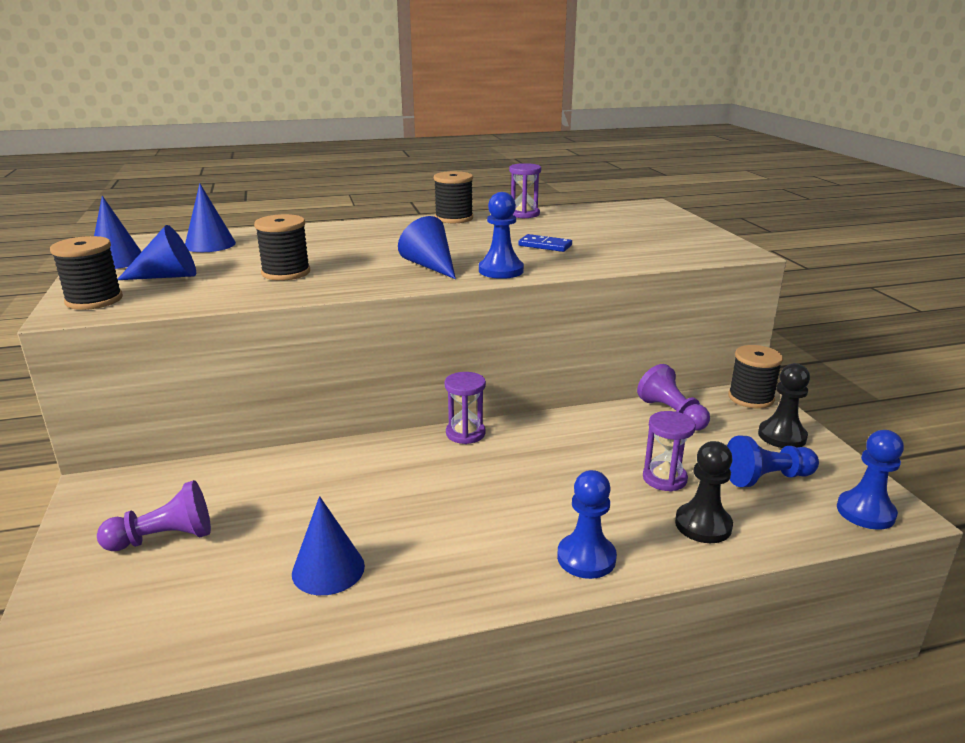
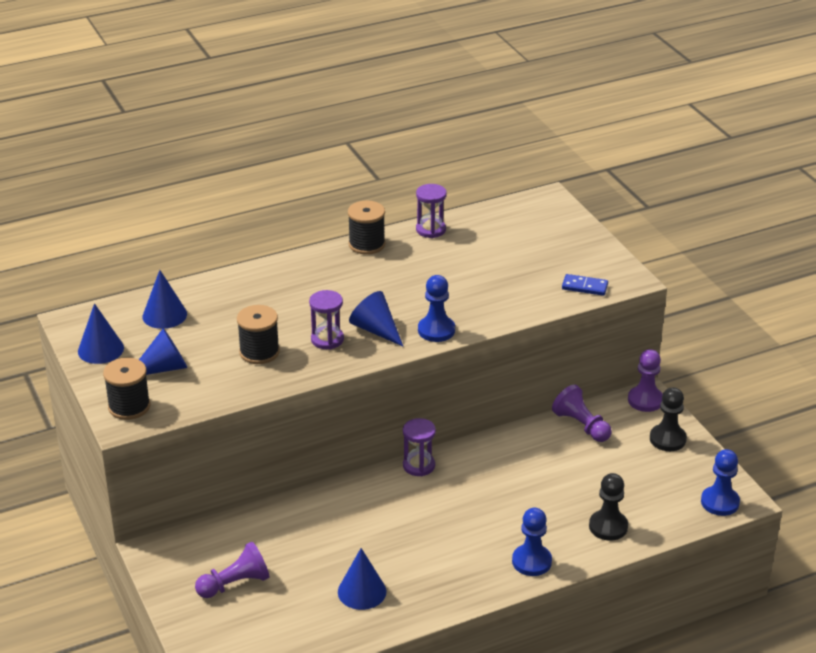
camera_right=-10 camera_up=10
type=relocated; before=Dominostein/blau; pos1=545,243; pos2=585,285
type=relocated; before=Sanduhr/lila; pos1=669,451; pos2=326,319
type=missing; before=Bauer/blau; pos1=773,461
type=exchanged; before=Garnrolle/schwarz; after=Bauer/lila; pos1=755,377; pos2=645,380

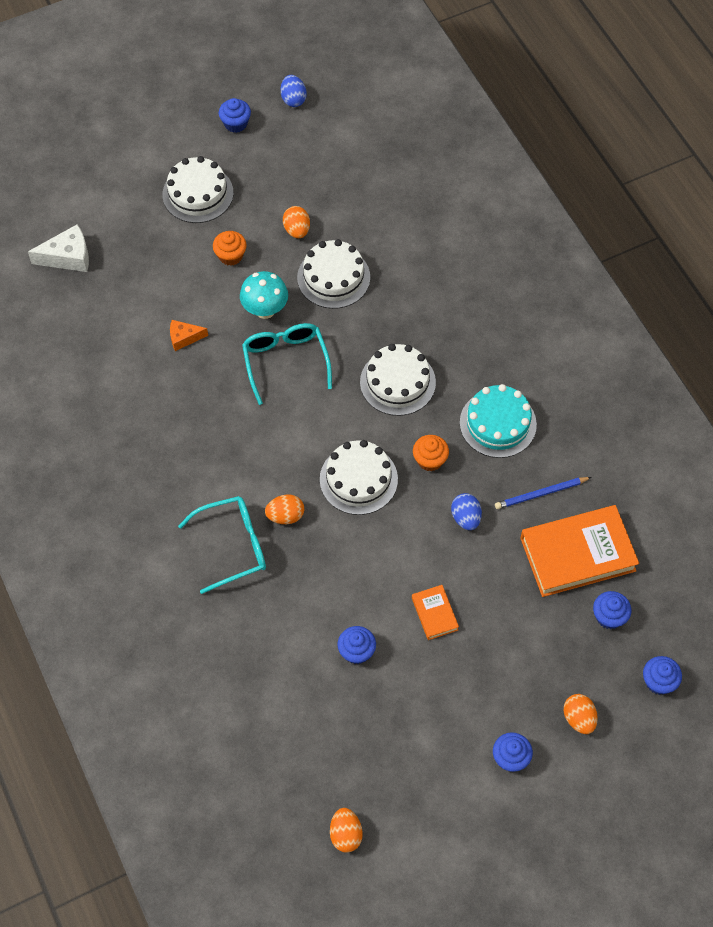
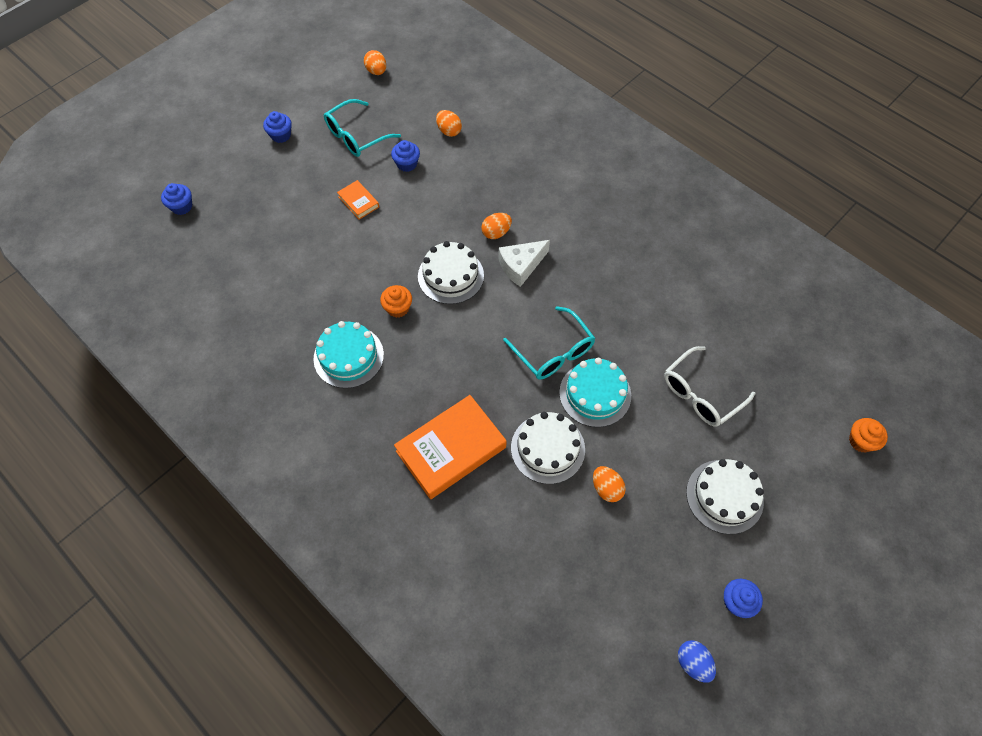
camera_right=160 camera_up=0
type=relocated; before=Käse/weiß; pos1=58,248; pos2=524,263
type=missing; before=Käse/orange; pos1=189,335
type=relocated; before=Brille/türkis; pos1=222,545; pos2=362,128
type=relocated; before=Muffin/orange; pos1=230,248; pos2=868,435
type=exchanged; before=Pilz/türkis; after=Kuchen/türkis; pos1=264,295; pos2=595,392
type=missing; before=Kuchen/weiß; pos1=398,380
type=missing; before=Ei/blau; pos1=466,511
type=missing; before=Bleistift/blau; pos1=543,493
type=relocated; before=Buch/orange; pos1=579,551; pos2=450,447
type=relocated; before=Ei/orange; pos1=581,714; pos2=449,123
type=missing; before=Muffin/blau; pos1=612,610
type=appeared; after=Brille/weiß; pos2=709,386

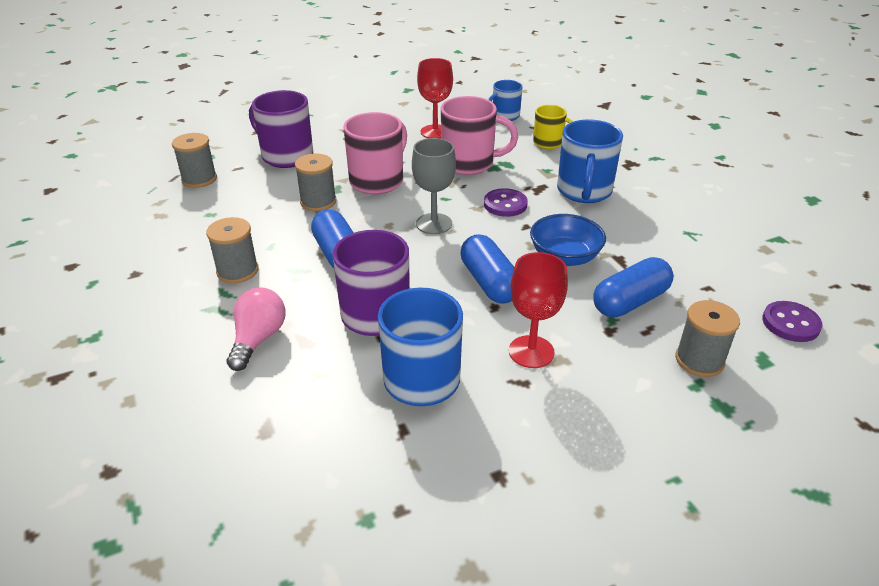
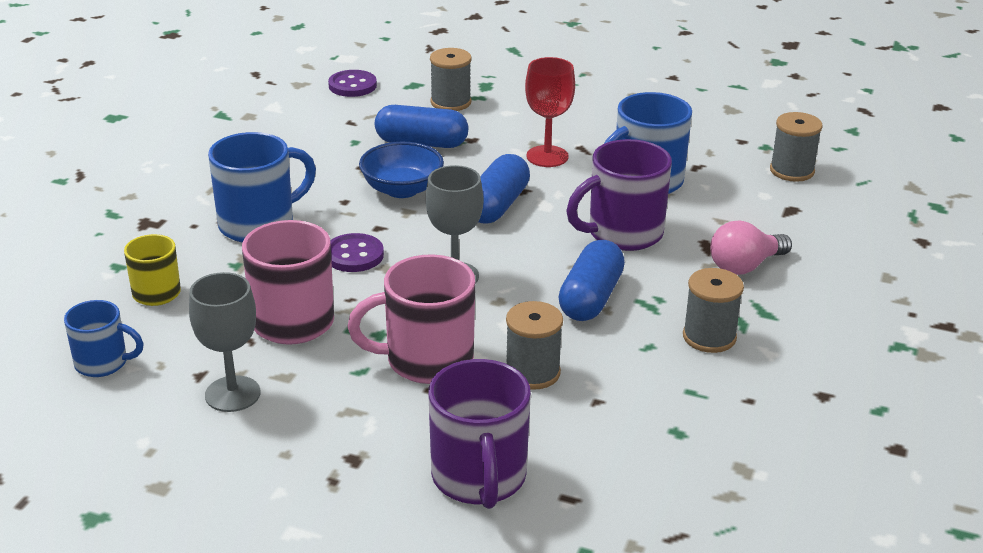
camera_right=-135 camera_up=-5
type=relocated; before=Garnrolle/grau; pos1=194,160; pos2=796,147
type=colour; before=Kelch/rot; after=Kelch/grau; pos1=435,98; pos2=224,342

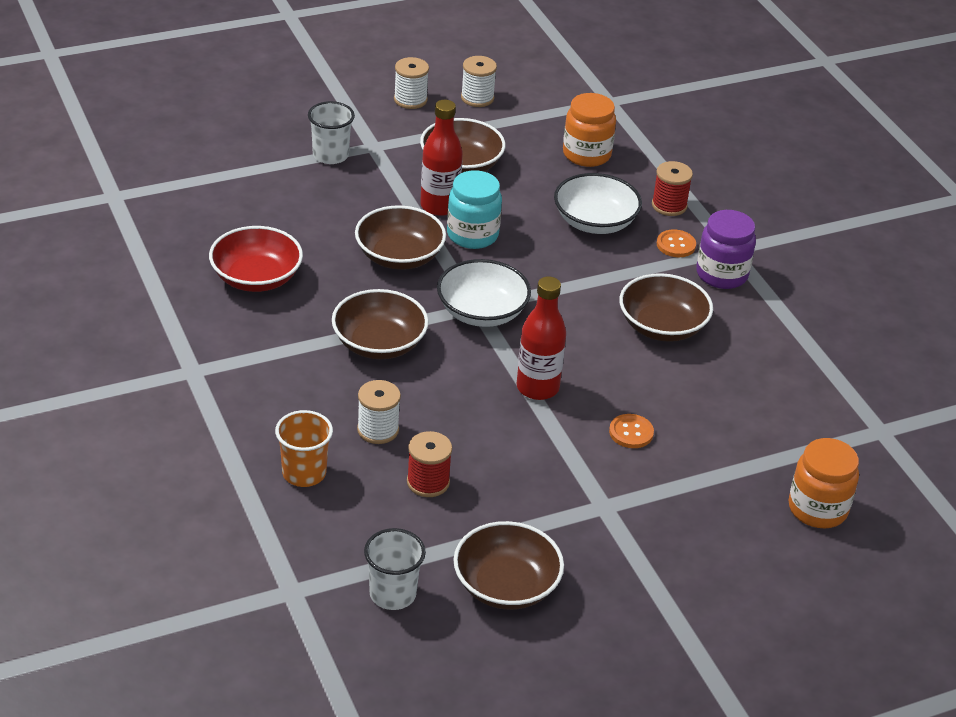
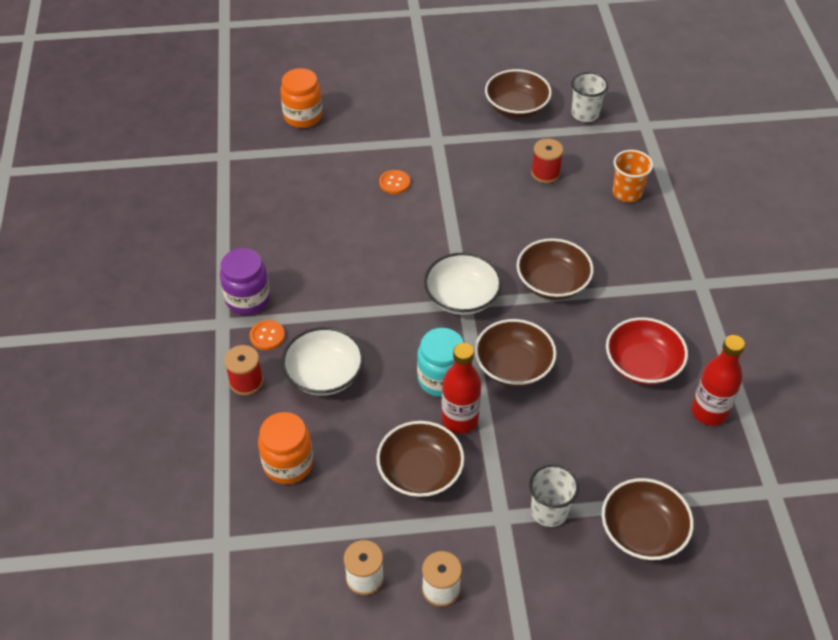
camera_right=-160 camera_up=10
type=missing; before=Garnrolle/weiß; pos1=379,412
type=relocated; before=Flasche/rot; pos1=541,338; pos2=718,380
type=relocated; before=Schüssel/braun; pos1=666,307; pos2=648,519

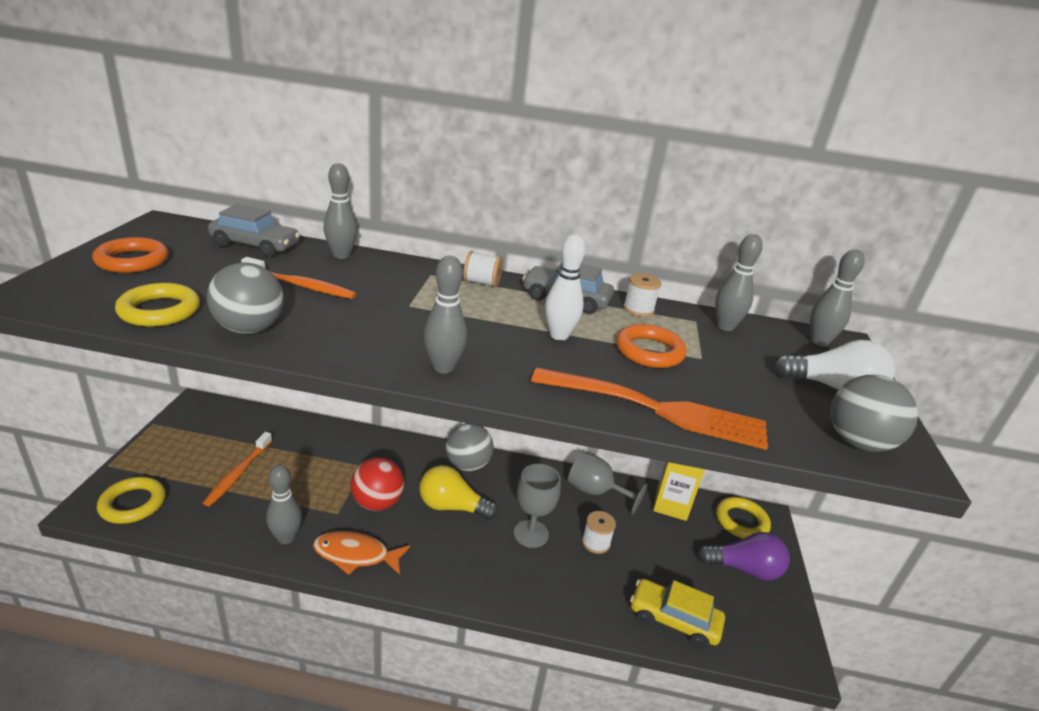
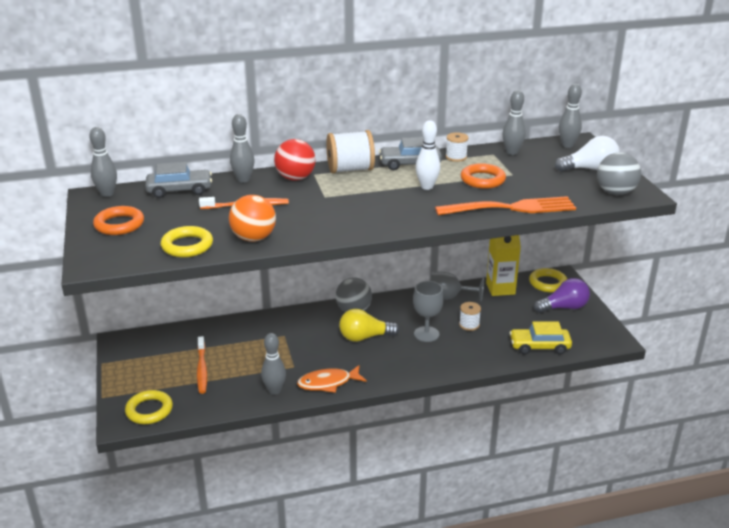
camera_right=-20 camera_up=0
type=colour; before=Ball/grau; after=Ball/orange; pos1=245,298; pos2=252,218
type=relocated; before=Ball/rot; pos1=377,484; pos2=295,160
type=relocated; before=Bowlingkegel/grau; pos1=445,315; pos2=103,162
type=size; before=Garnrolle/weiß; pos1=483,269; pos2=350,152; scale=1.8

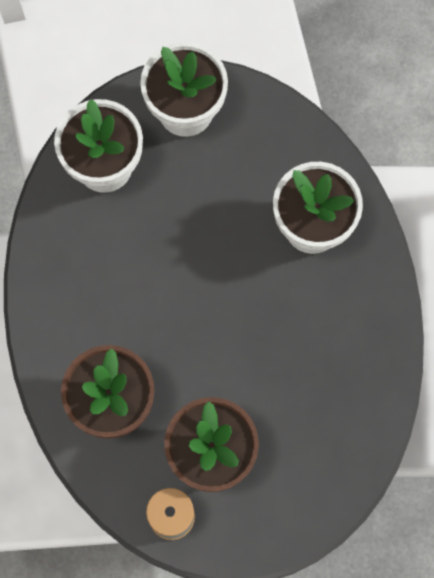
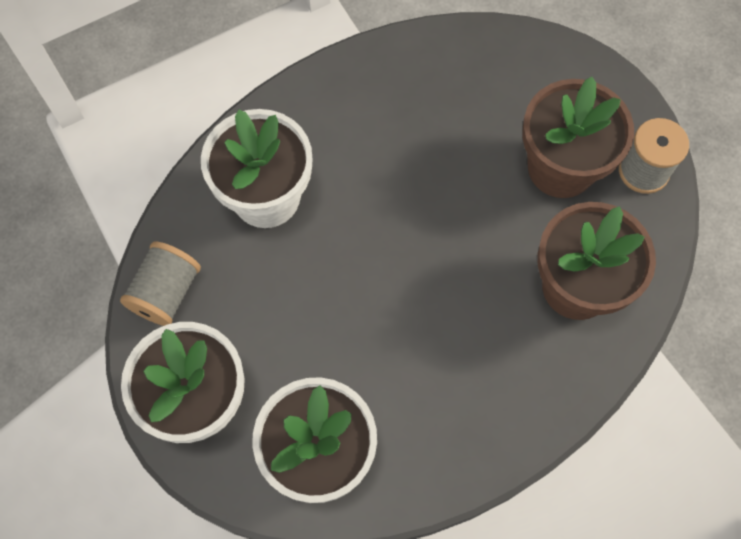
camera_right=-120 camera_up=-5
type=appeared; after=Garnrolle/grau; pos2=160,284

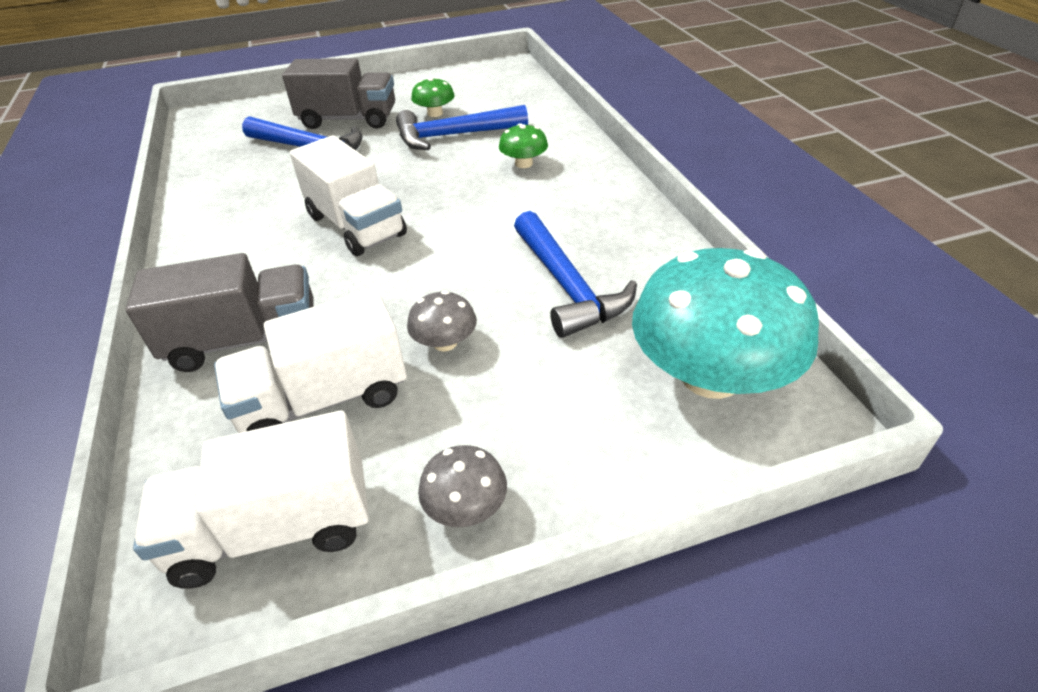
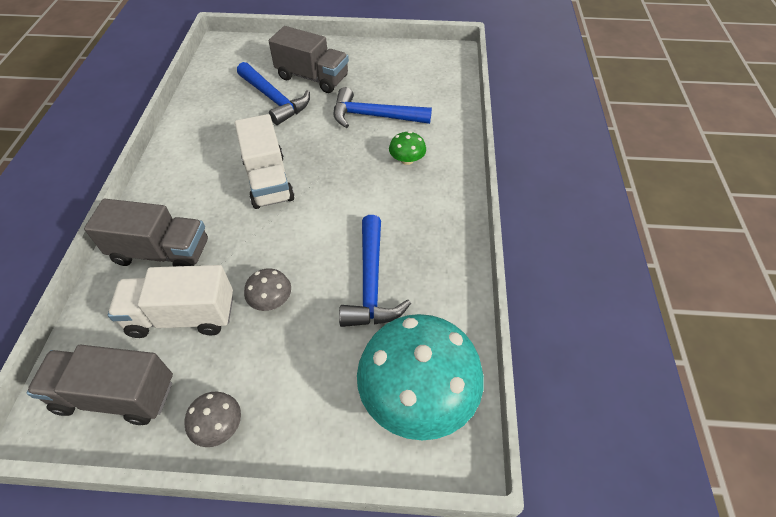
camera_right=20 camera_up=10
type=colour; before=Lastwagen/weiß; after=Lastwagen/grau; pos1=251,500; pos2=99,385
type=missing; before=Pilz/grün; pos1=433,97

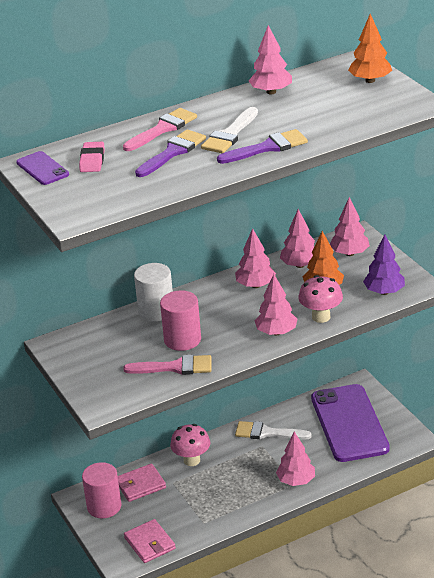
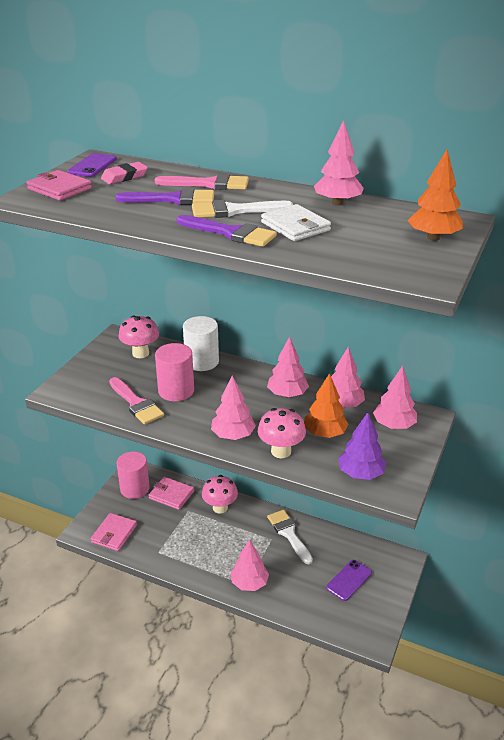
camera_right=50 camera_up=0
type=size; before=Handy/lila; pos1=350,423; pos2=349,580; scale=0.45
type=appeared; after=Geldbörse/rosa; pos2=59,185
type=appeared; after=Pilz/rosa; pos2=139,336
type=appeared; after=Geldbörse/weiß; pos2=296,222

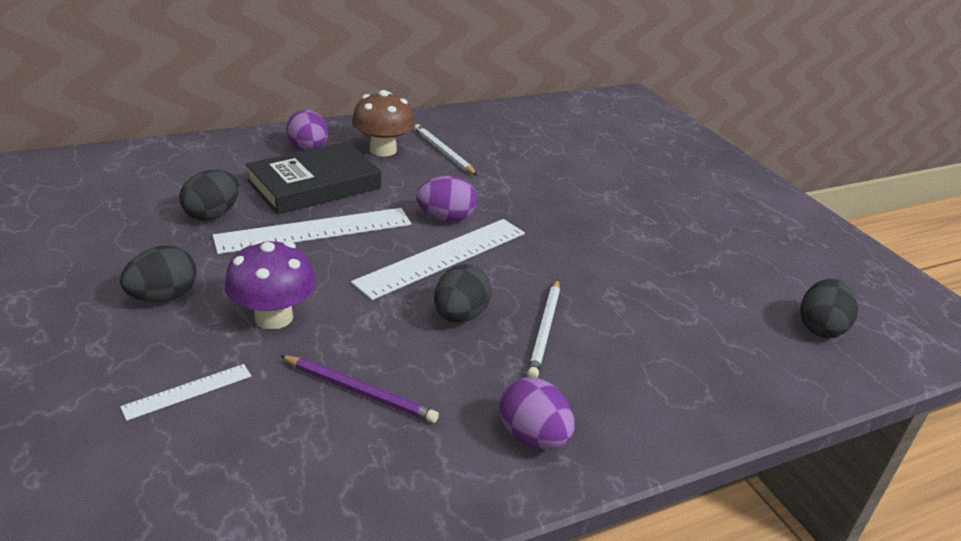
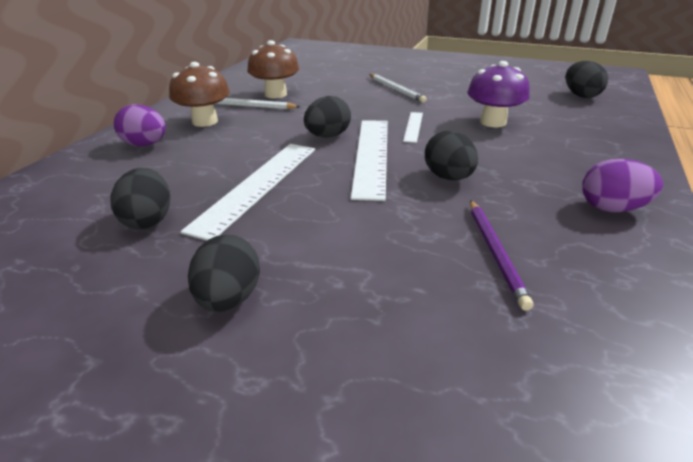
camera_right=-40 camera_up=0
type=relocated; before=Lineal/weiß; pos1=185,392; pos2=413,127
type=relocated; before=Pilz/lila; pos1=270,285; pos2=498,94
type=missing; before=Buch/schwarz; pos1=313,178
type=spun; before=Bleistift/lila; pos1=359,389; pos2=501,255; turn=105
type=colour; before=Ei/lila; after=Ei/schwarz; pos1=446,199; pos2=327,117
type=relocated; before=Bleistift/weiß; pos1=543,328; pos2=398,88
type=appeared; after=Pilz/braun; pos2=273,69

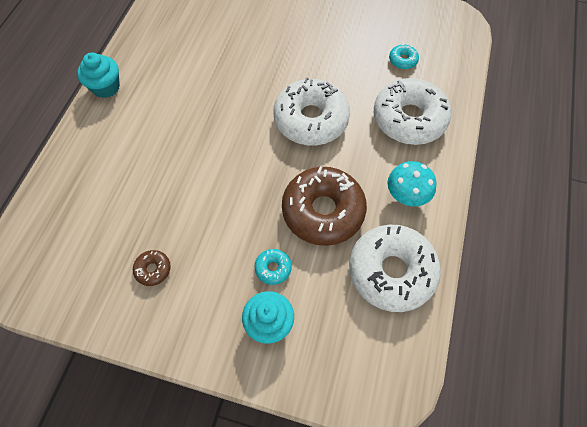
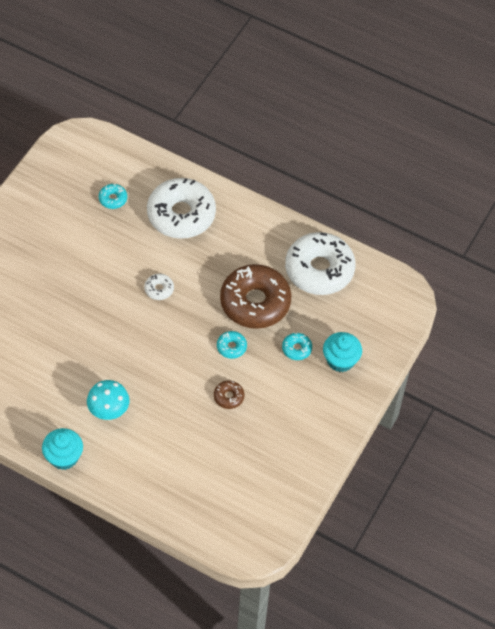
camera_right=-80 camera_up=-5
type=relocated; before=Donut/braun; pos1=152,268; pos2=229,395
type=size; before=Donut/weiß; pos1=312,111; pos2=159,287; scale=0.42
type=relocated; before=Pilz/türkis; pos1=411,183; pos2=108,400
type=appeared; after=Donut/türkis; pos2=232,345

